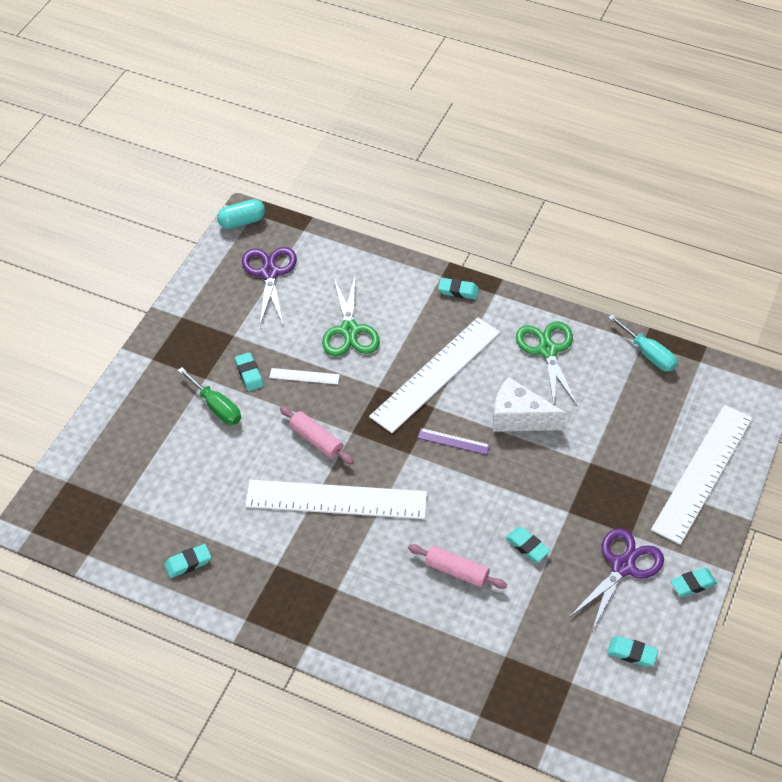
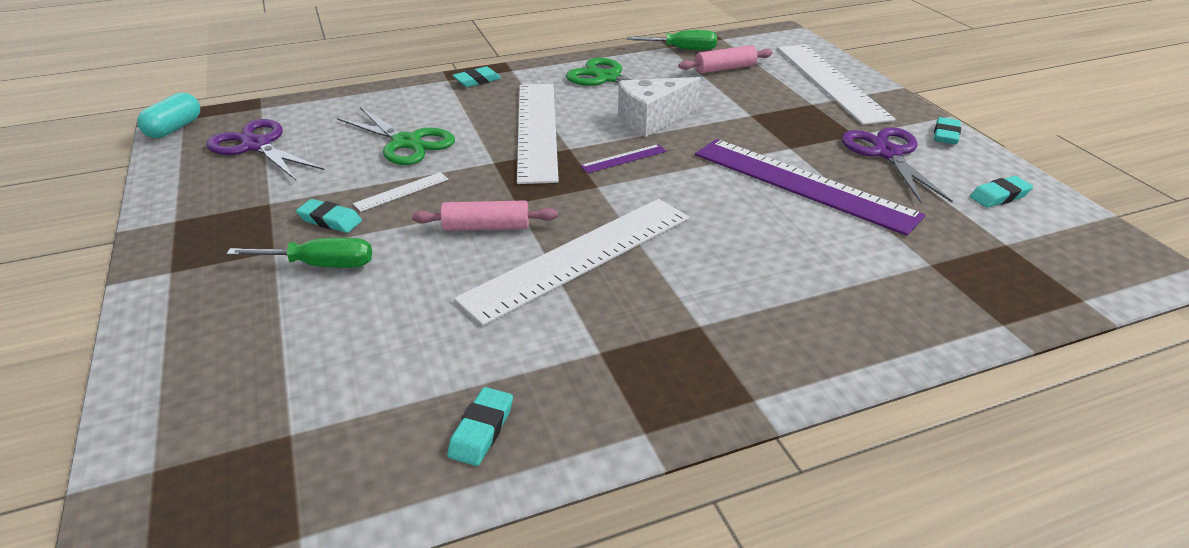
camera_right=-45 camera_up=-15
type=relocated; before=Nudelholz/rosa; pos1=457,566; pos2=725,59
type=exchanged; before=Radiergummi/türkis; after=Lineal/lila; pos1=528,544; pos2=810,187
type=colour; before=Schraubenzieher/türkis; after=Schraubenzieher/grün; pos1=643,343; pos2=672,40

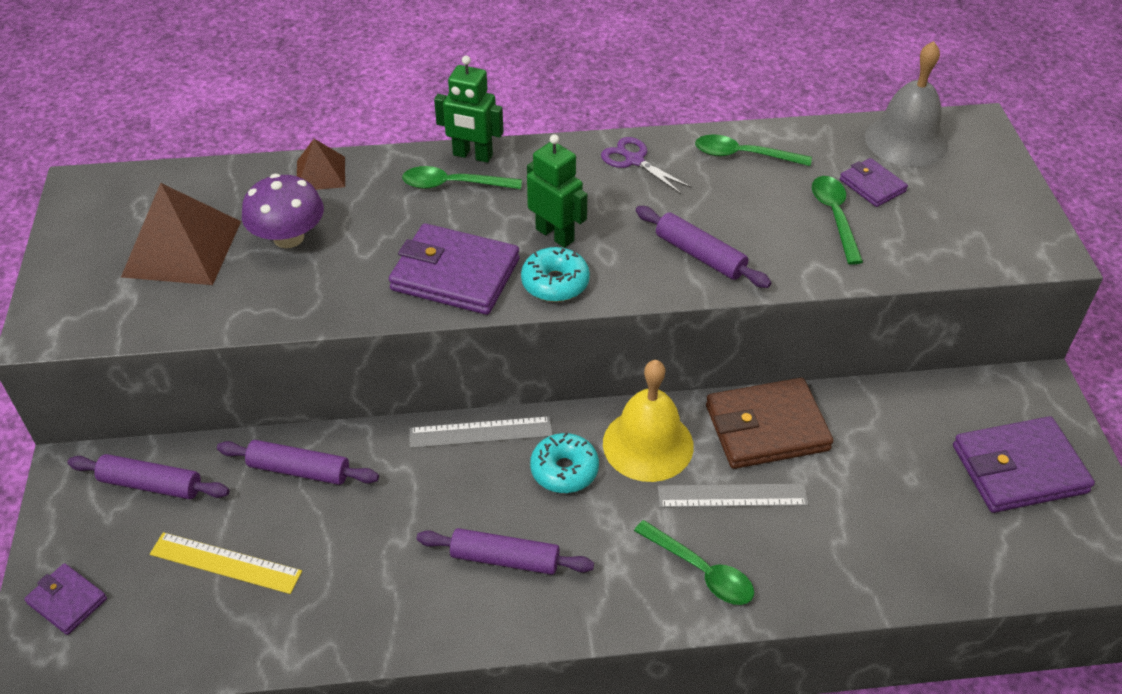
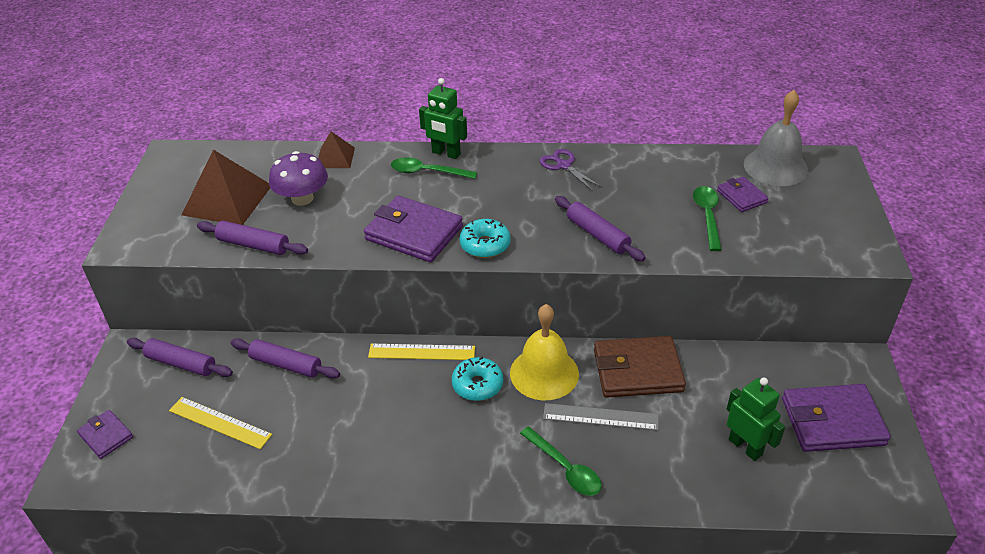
camera_right=10 camera_up=-5
type=colour; before=Lineal/grau; after=Lineal/gelb; pos1=480,432; pos2=421,352
type=relocated; before=Nudelholz/lila; pos1=505,551; pos2=252,238
type=relocated; before=Roboter/grün; pos1=557,191; pos2=756,419
type=missing; before=Löffel/grün; pos1=753,150

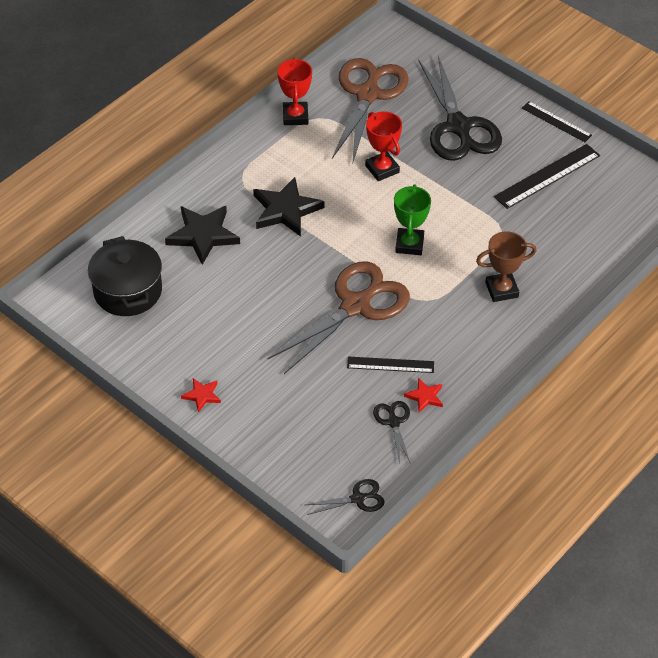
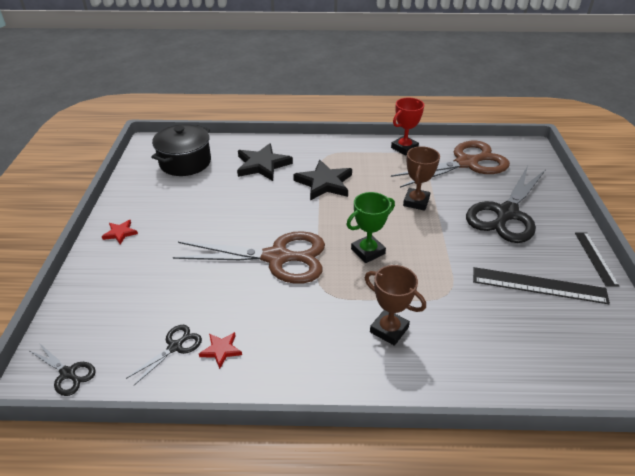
camera_right=50 camera_up=-10
type=missing; before=Lineal/schwarz; pos1=390,365
type=colour; before=Pokal/rot; after=Pokal/braun; pos1=383,146; pos2=421,178

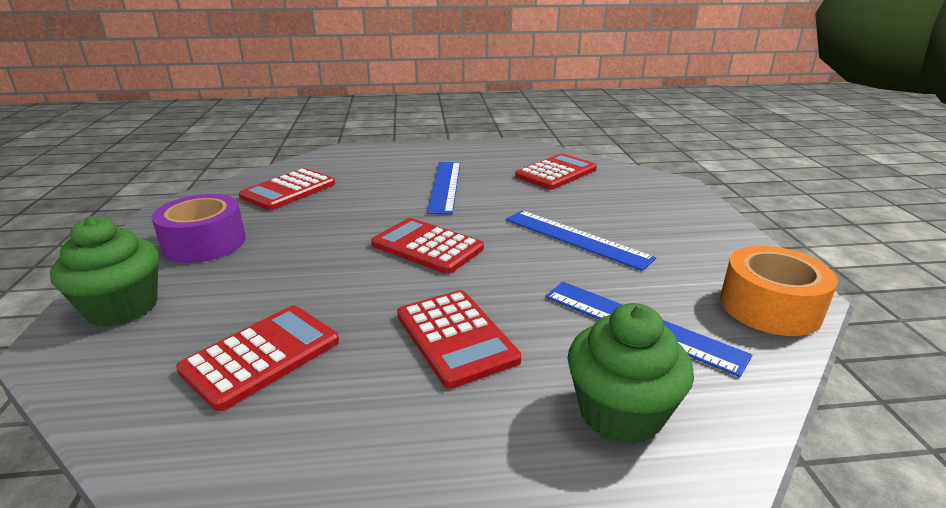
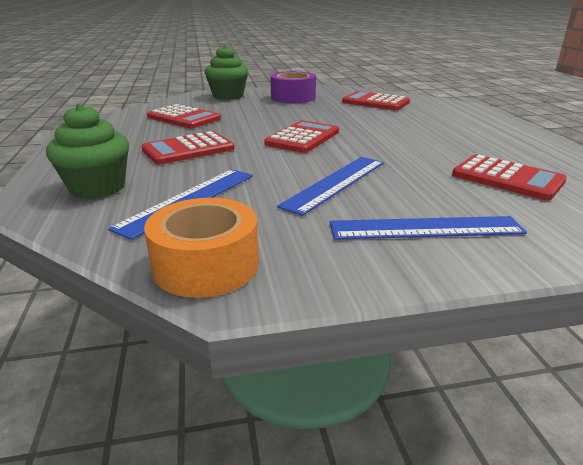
camera_right=85 camera_up=0
type=relocated; before=Lineal/blau; pos1=443,188; pos2=428,228

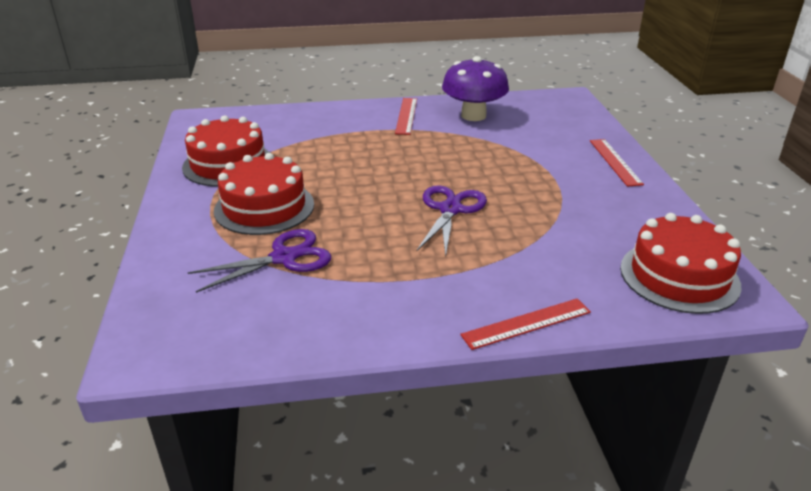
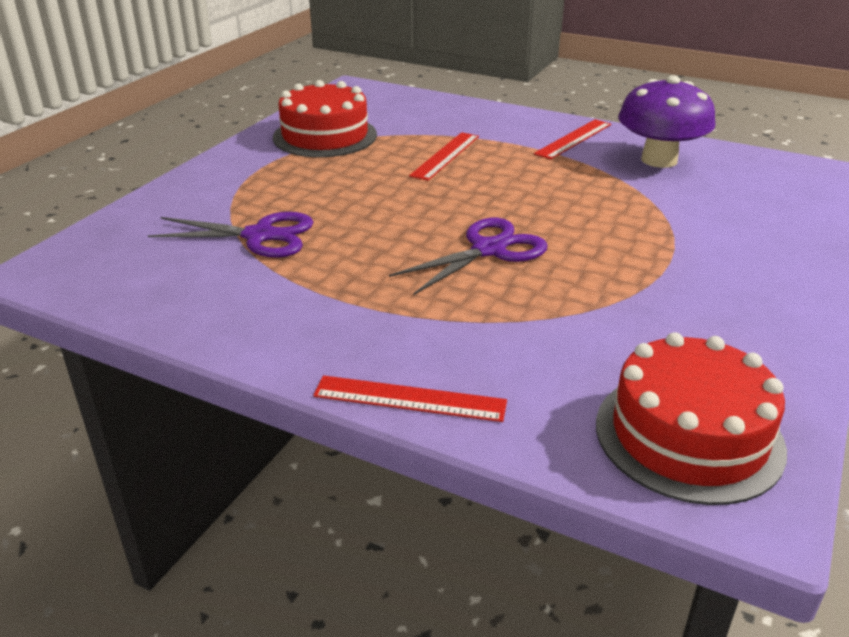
camera_right=35 camera_up=0
type=missing; before=Kuchen/rot; pos1=264,194
type=relocated; before=Lineal/rot; pos1=617,163; pos2=444,156

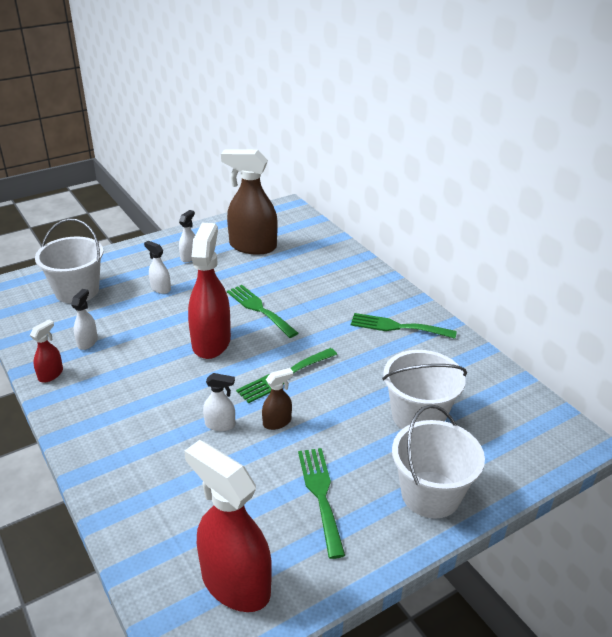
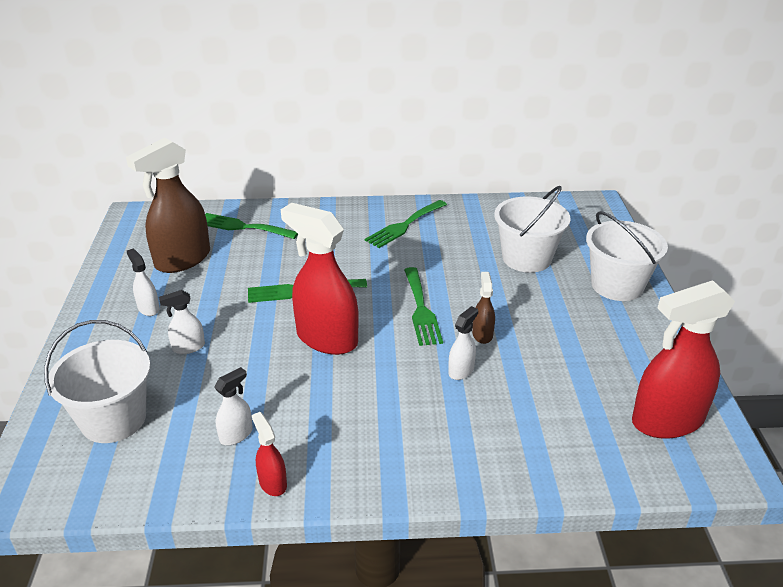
camera_right=-60 camera_up=0
type=spun; before=Sprühflasche/weiß; pos1=84,319; pos2=233,406; turn=90
type=relocated; before=Gabel/grün; pos1=321,503; pos2=251,226

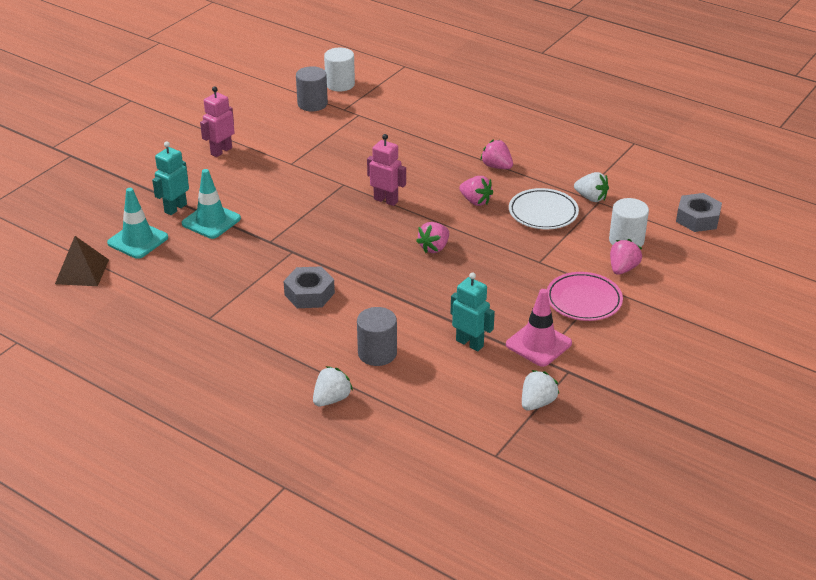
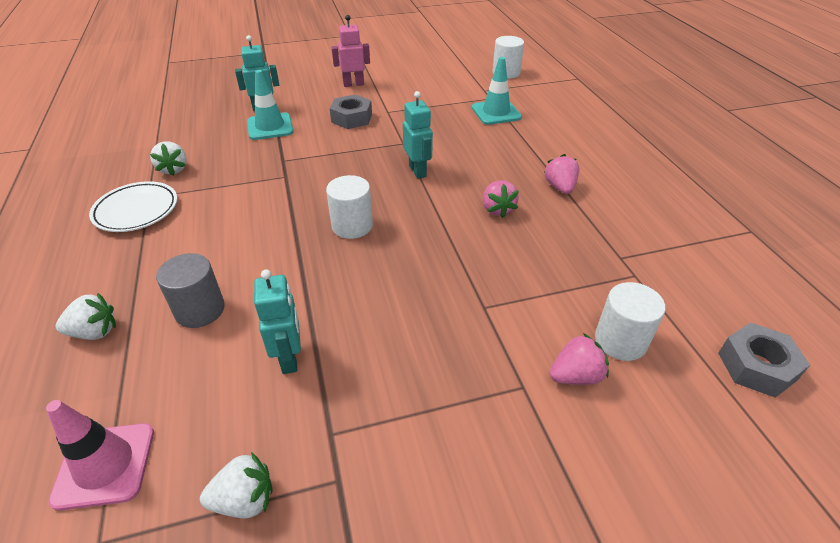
camera_right=40 camera_up=5
type=missing; before=Pyramide/braun; pos1=82,261
type=relocated; before=Leitkegel/türkis; pos1=137,223; pos2=497,91
type=relocated; before=Sechskantmutter/grau; pos1=309,287; pos2=351,112
type=missing; before=Vollzylinder/grau; pos1=312,88
type=colour; before=Roboter/rosa; after=Roboter/türkis; pos1=386,170; pos2=418,135
type=missing; before=Erdbeere/rosa; pos1=432,237
type=relocated; before=Leitkegel/rosa; pos1=539,328; pos2=100,455
type=relocated; before=Teller/weiß; pos1=544,208; pos2=133,206
type=missing; before=Teller/rosa; pos1=585,296
type=relocated; before=Erdbeere/weiß; pos1=591,187; pos2=168,158
type=appeared; after=Vollzylinder/weiß; pos2=349,207

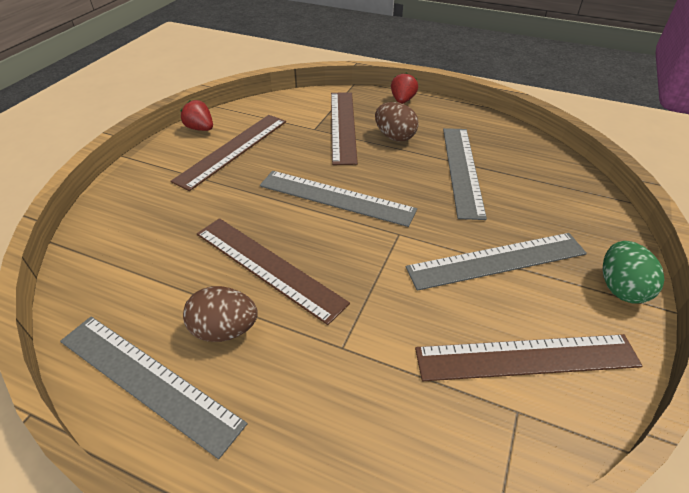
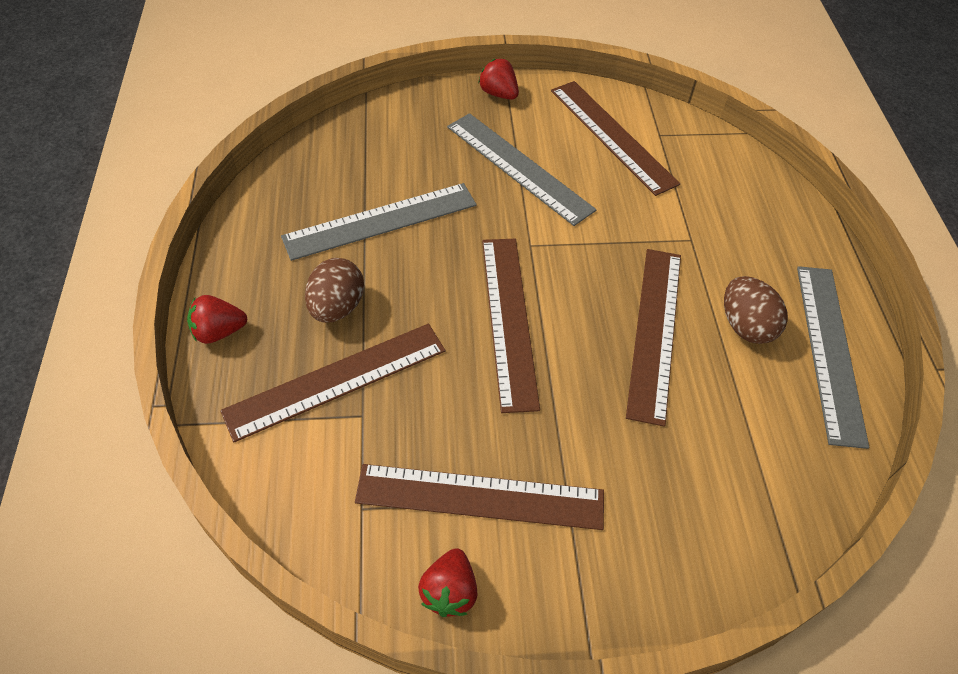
camera_right=-120 camera_up=10
type=colour; before=Lineal/grau; after=Lineal/braun; pos1=338,199; pos2=511,326
type=exchanged; before=Ei/grün; after=Erdbeere/rot; pos1=634,272; pos2=498,79

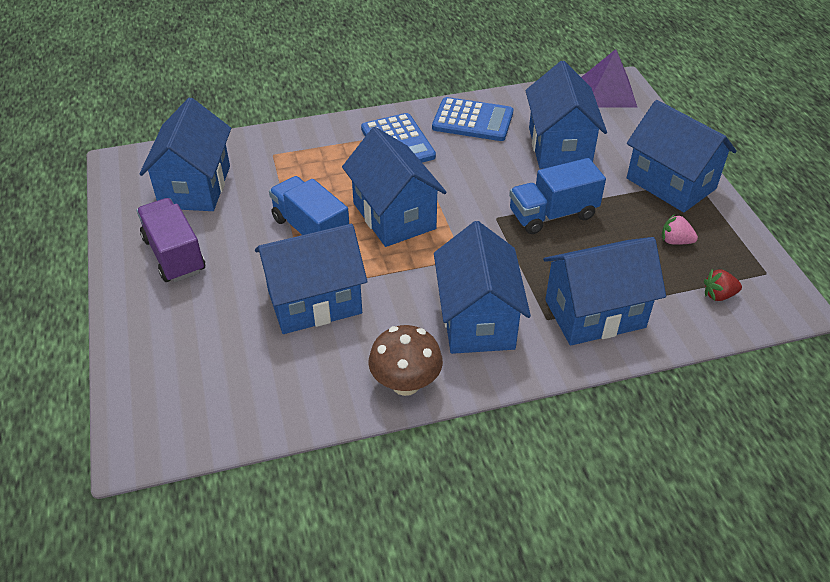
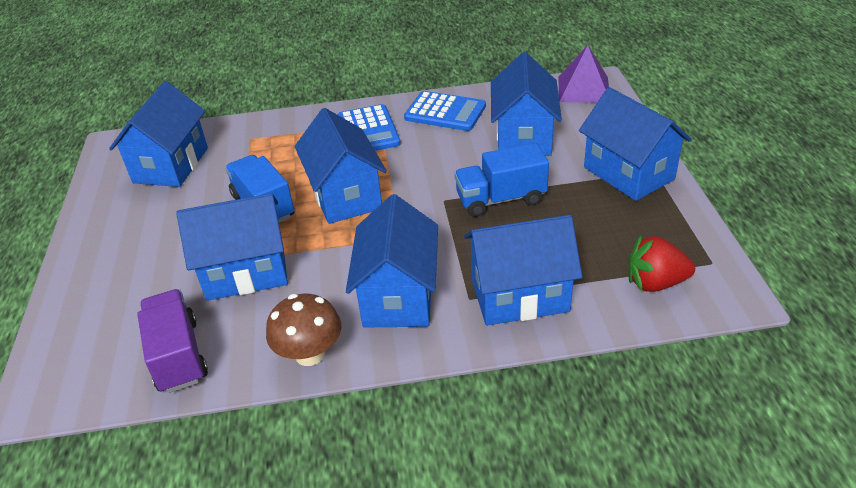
camera_right=10 camera_up=-5
type=relocated; before=Lastwagen/lila; pos1=171,240; pos2=172,341
type=missing; before=Erdbeere/rosa; pos1=680,229
type=size; before=Erdbeere/rot; pos1=723,285; pos2=661,263; scale=1.67

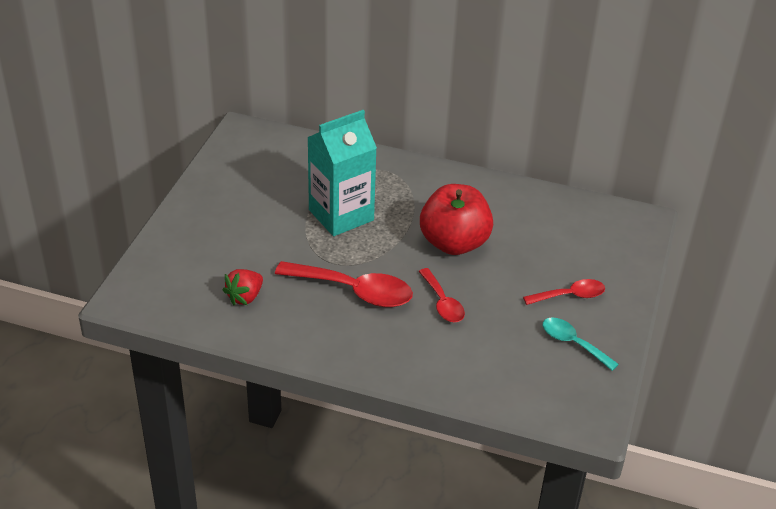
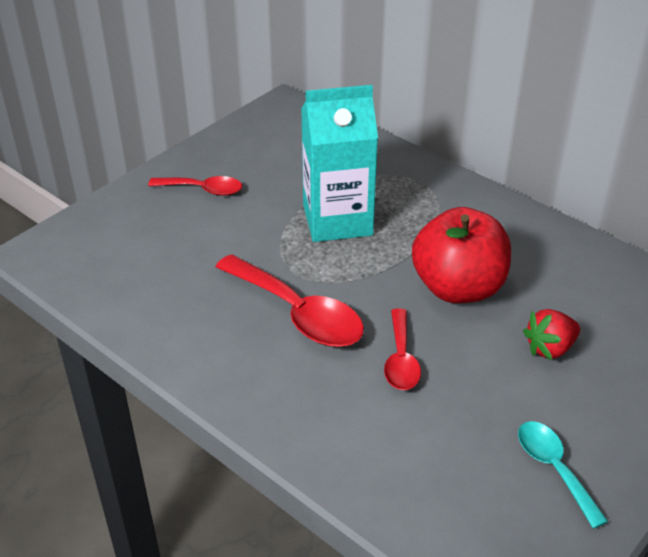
camera_right=25 camera_up=0
type=relocated; before=Erdbeere/rot; pos1=243,287; pos2=551,334
type=relocated; before=Löffel/rot; pos1=564,292; pos2=195,186

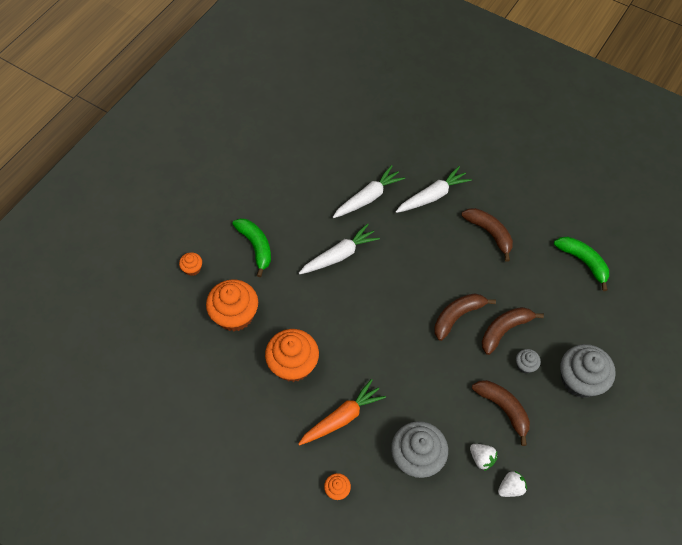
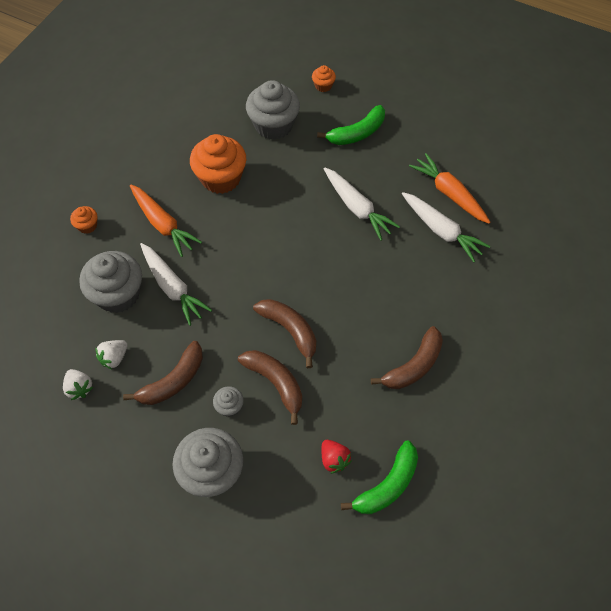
camera_right=85 camera_up=0
type=colour; before=Muffin/orange; after=Muffin/grau; pos1=232,305; pos2=273,110
type=relocated; before=Karotte/weiß; pos1=434,189; pos2=176,284
type=appeared; after=Erdbeere/rot; pos2=337,457
type=appeared; after=Karotte/orange; pos2=449,188

